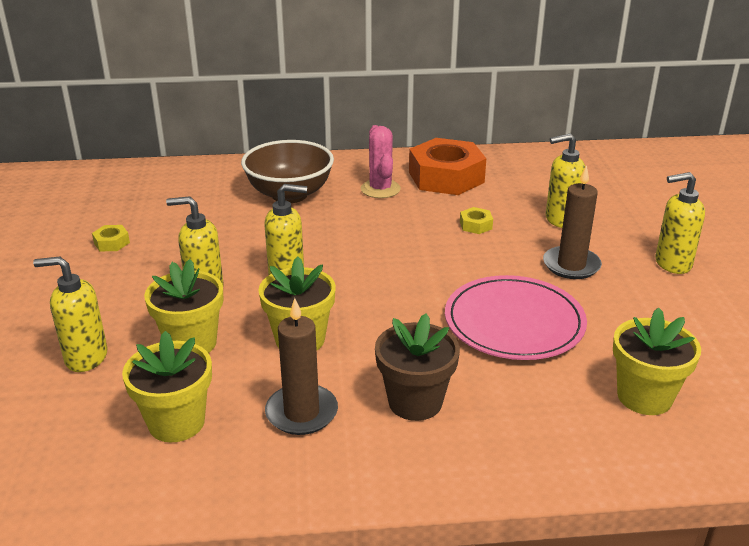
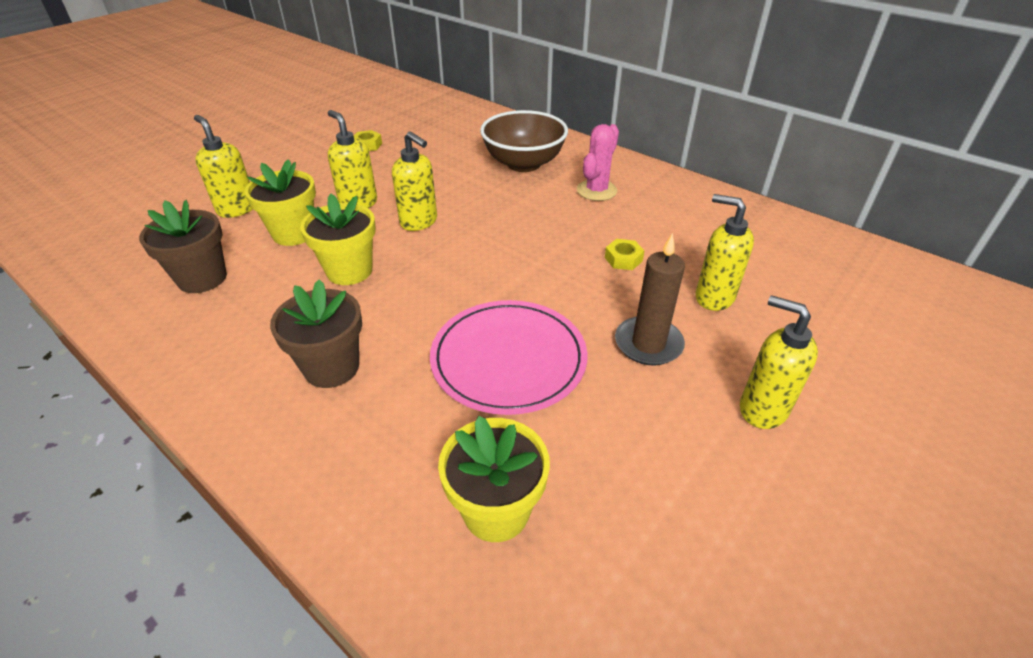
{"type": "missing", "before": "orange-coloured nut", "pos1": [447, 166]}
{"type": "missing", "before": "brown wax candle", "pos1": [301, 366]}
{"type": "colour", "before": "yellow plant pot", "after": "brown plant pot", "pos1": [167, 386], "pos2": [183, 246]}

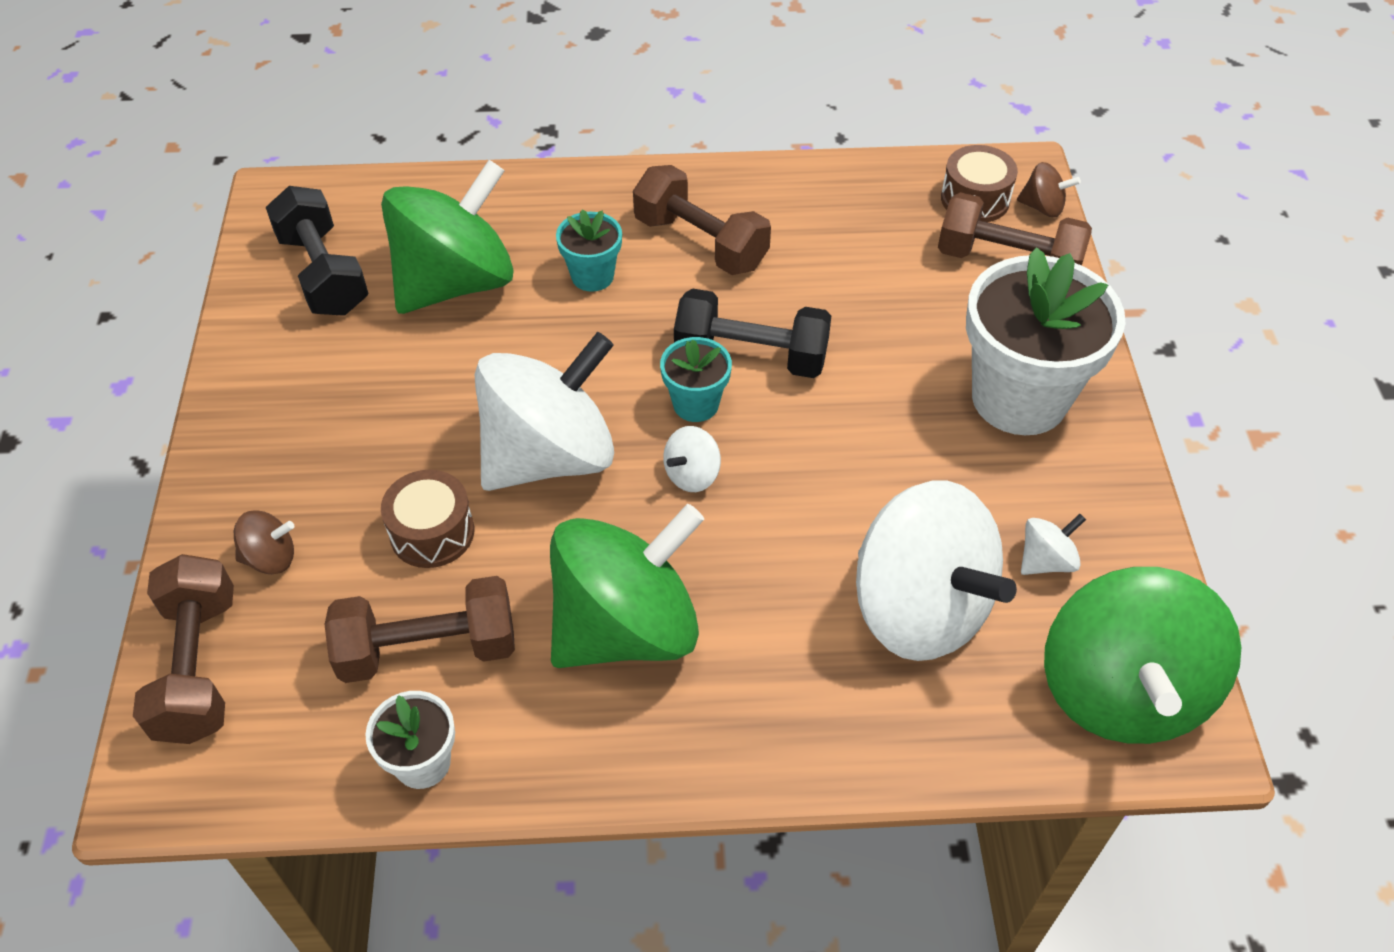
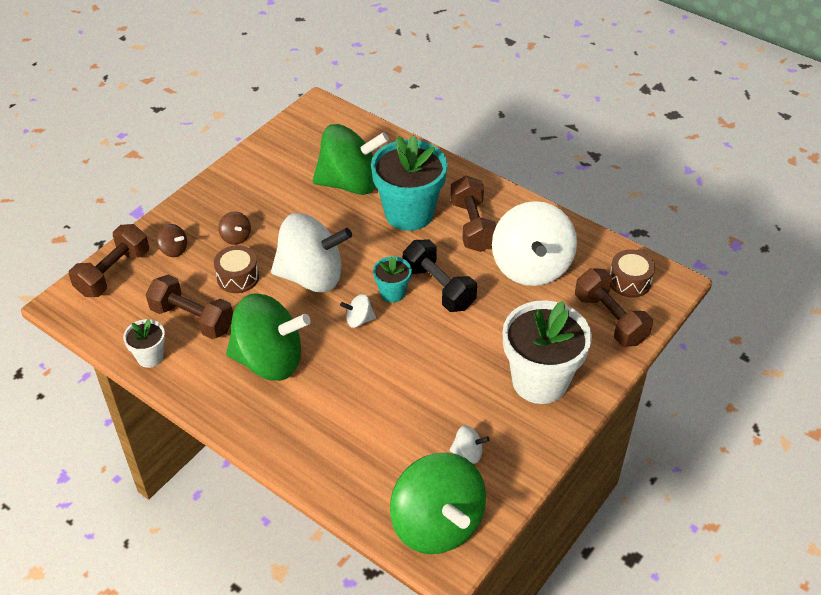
{"type": "relocated", "before": "brown toy top", "pos1": [1049, 189], "pos2": [234, 228]}
{"type": "missing", "before": "black hand weight", "pos1": [317, 251]}
{"type": "size", "before": "teal plant pot", "pos1": [589, 250], "pos2": [409, 183], "scale": 2.08}
{"type": "relocated", "before": "snow-white toy top", "pos1": [936, 571], "pos2": [534, 243]}
{"type": "spun", "before": "emerald toy top", "pos1": [1142, 655], "pos2": [438, 503], "turn": -75}

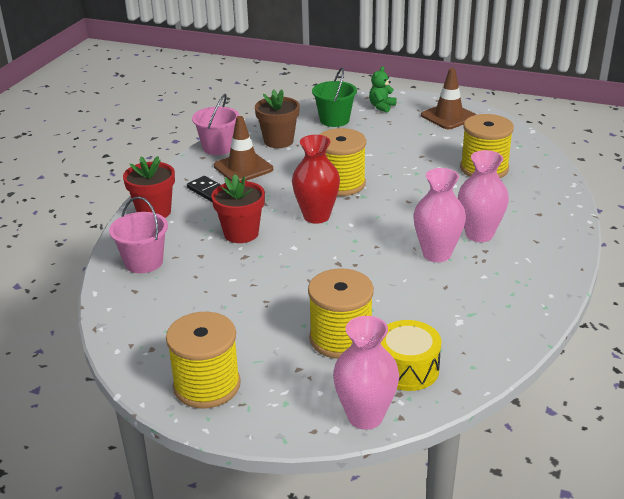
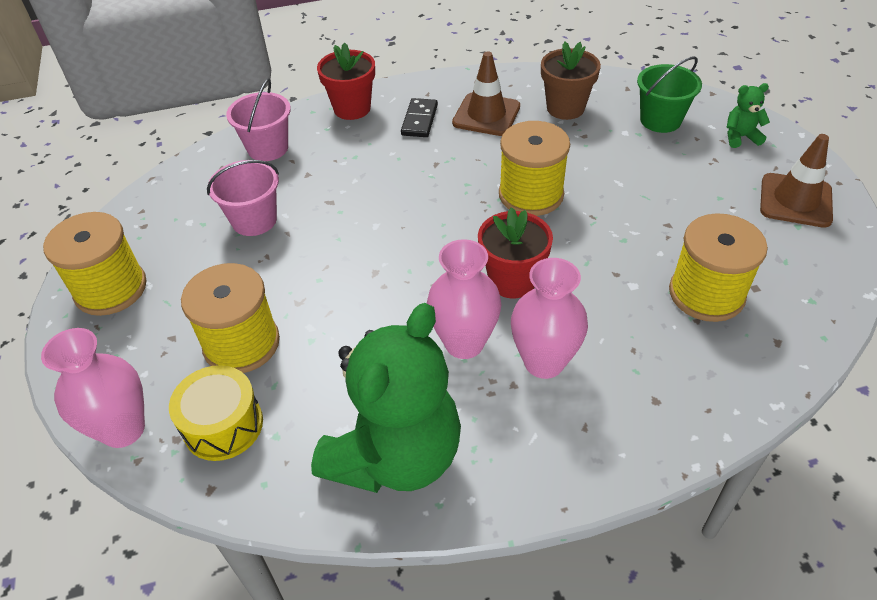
{"type": "relocated", "before": "pink bucket", "pos1": [215, 124], "pos2": [243, 198]}
{"type": "missing", "before": "crimson vase", "pos1": [316, 179]}
{"type": "relocated", "before": "crimson plant pot", "pos1": [238, 208], "pos2": [515, 252]}
{"type": "appeared", "after": "emerald stuffed bear", "pos2": [386, 398]}

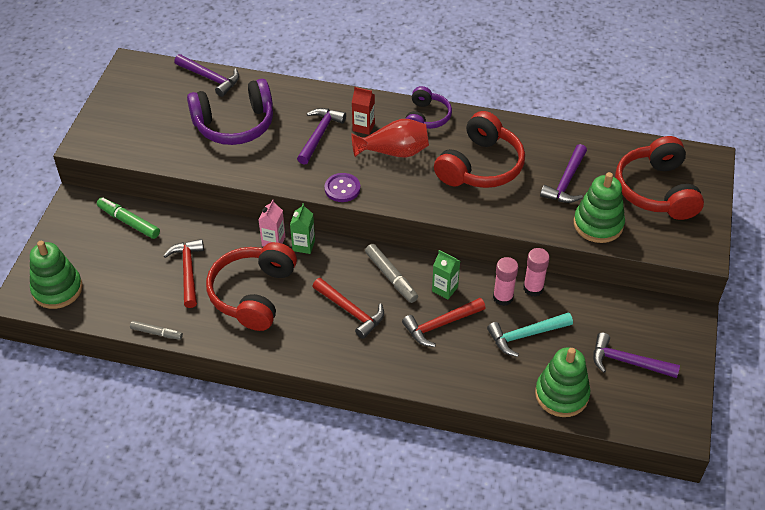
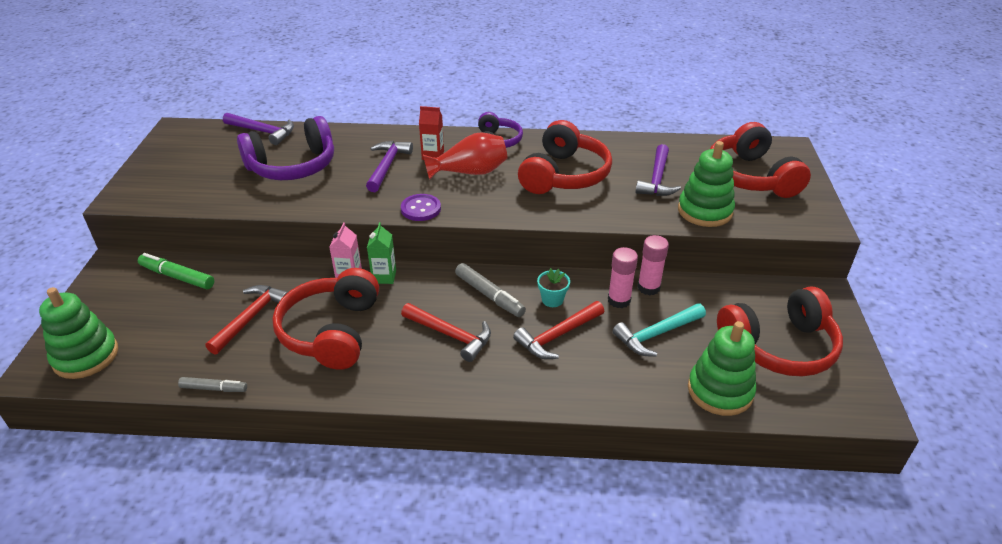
{"type": "spun", "before": "crimson claw hammer", "pos1": [183, 273], "pos2": [247, 320], "turn": 45}
{"type": "exchanged", "before": "emerald juice carton", "after": "teal plant pot", "pos1": [446, 274], "pos2": [553, 287]}
{"type": "exchanged", "before": "purple claw hammer", "after": "crimson headset", "pos1": [636, 355], "pos2": [780, 331]}

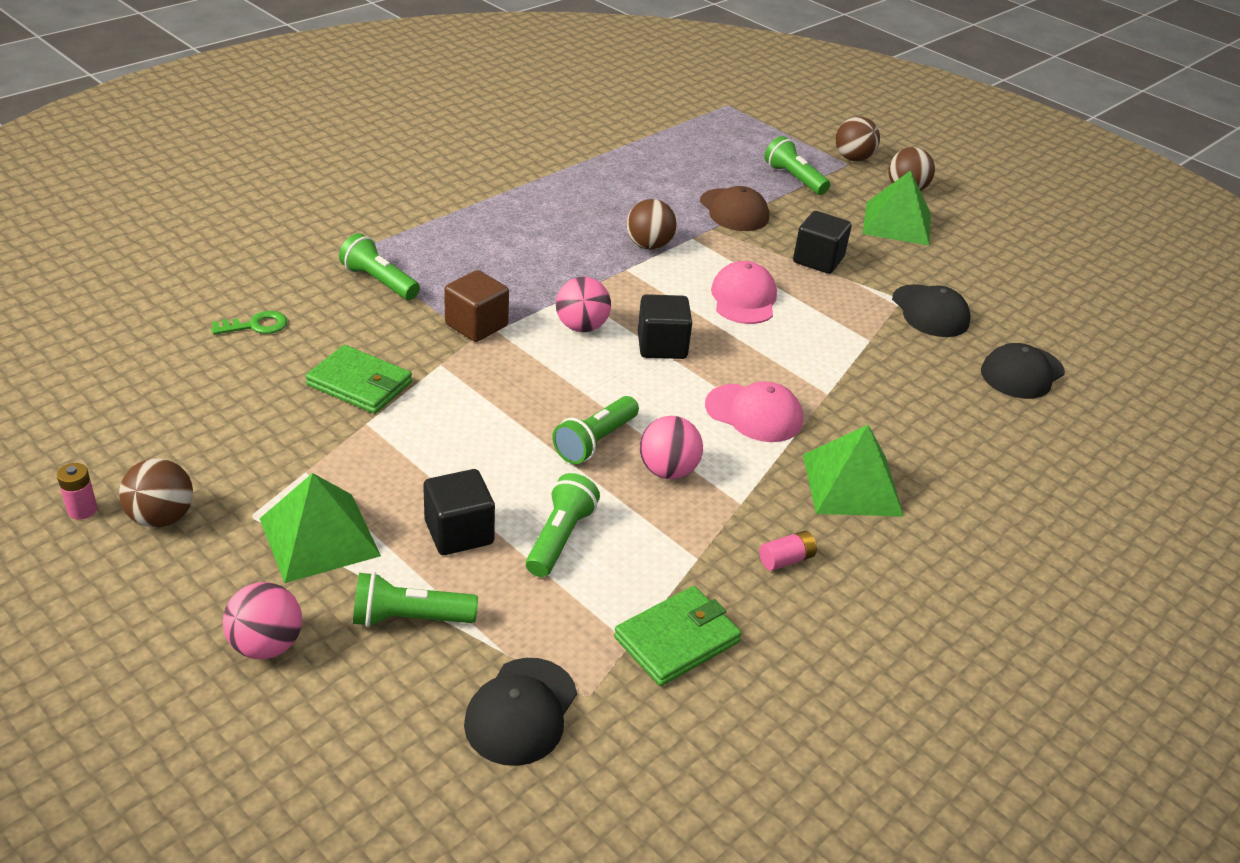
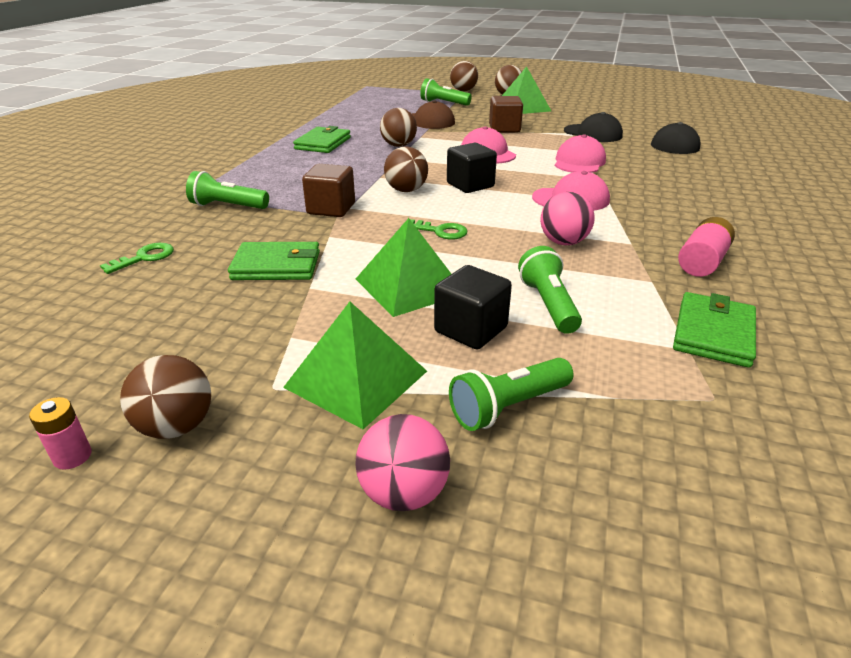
{"type": "colour", "before": "black block", "after": "brown block", "pos1": [822, 242], "pos2": [506, 114]}
{"type": "colour", "before": "pink ball", "after": "brown ball", "pos1": [583, 304], "pos2": [406, 169]}
{"type": "missing", "before": "emerald pocket torch", "pos1": [595, 430]}
{"type": "relocated", "before": "emerald pyramid", "pos1": [853, 471], "pos2": [403, 267]}
{"type": "size", "before": "pink battery", "pos1": [788, 551], "pos2": [706, 247], "scale": 1.64}
{"type": "missing", "before": "black baseball cap", "pos1": [520, 712]}
{"type": "appeared", "after": "emerald wallet", "pos2": [322, 139]}
{"type": "appeared", "after": "pink baseball cap", "pos2": [580, 153]}
{"type": "appeared", "after": "emerald latchkey", "pos2": [438, 229]}

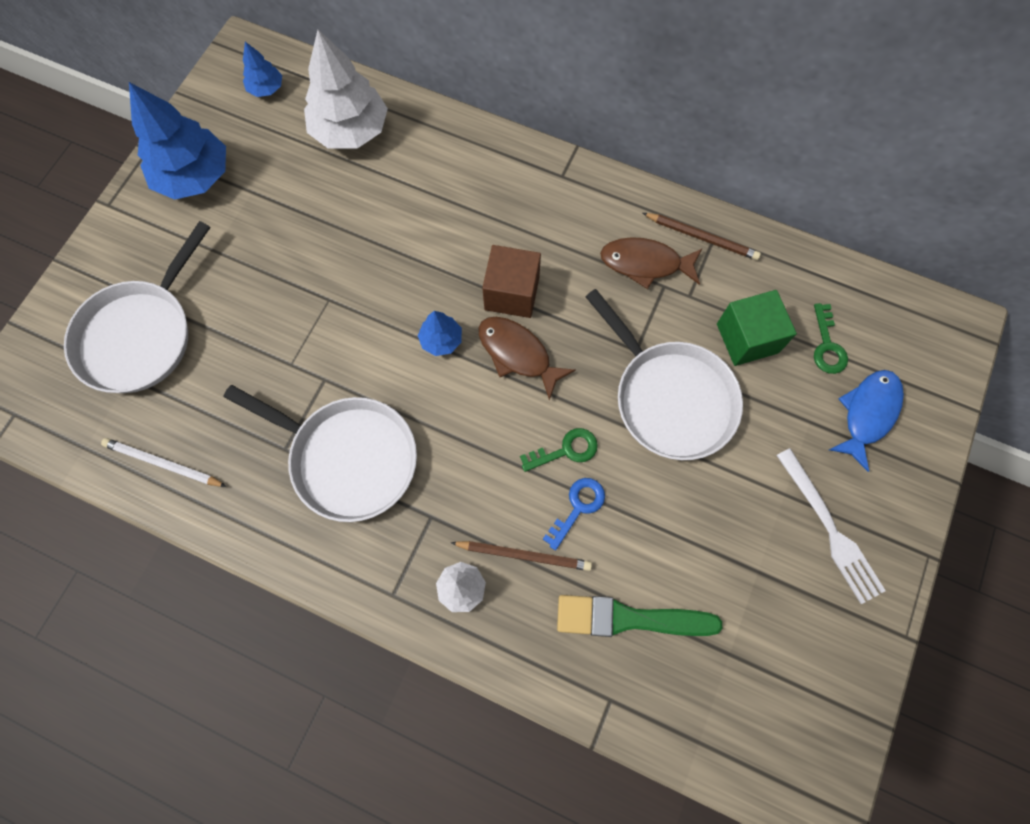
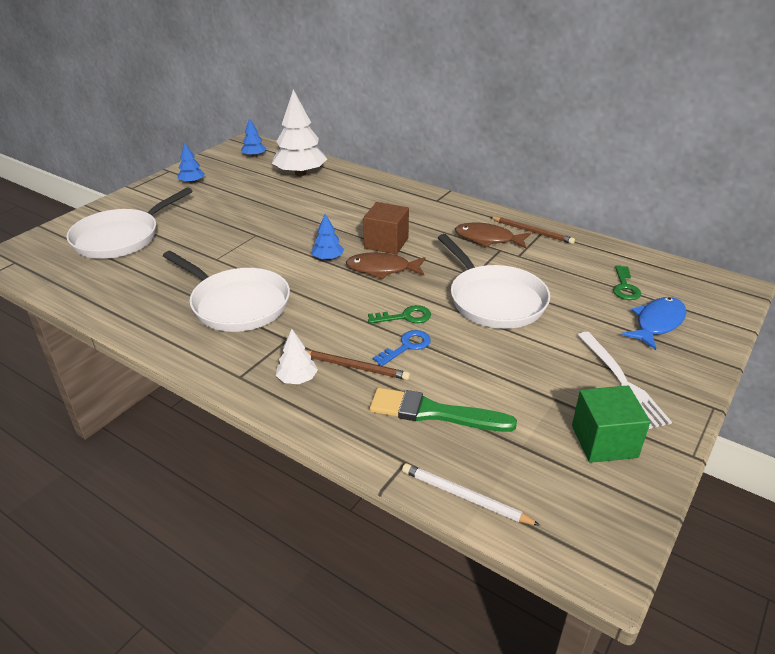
{"type": "size", "before": "royal blue tree", "pos1": [177, 141], "pos2": [191, 163], "scale": 0.49}
{"type": "relocated", "before": "emerald block", "pos1": [757, 328], "pos2": [611, 424]}
{"type": "spun", "before": "brown fish", "pos1": [527, 358], "pos2": [386, 265], "turn": -45}
{"type": "relocated", "before": "snow-white lead pencil", "pos1": [164, 462], "pos2": [471, 495]}

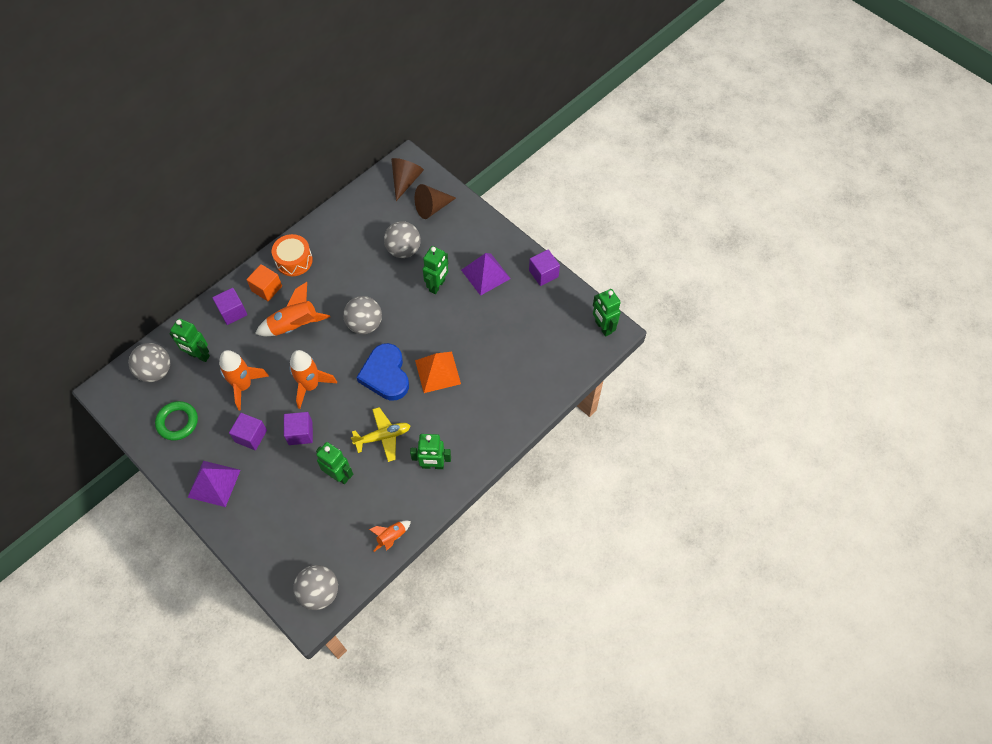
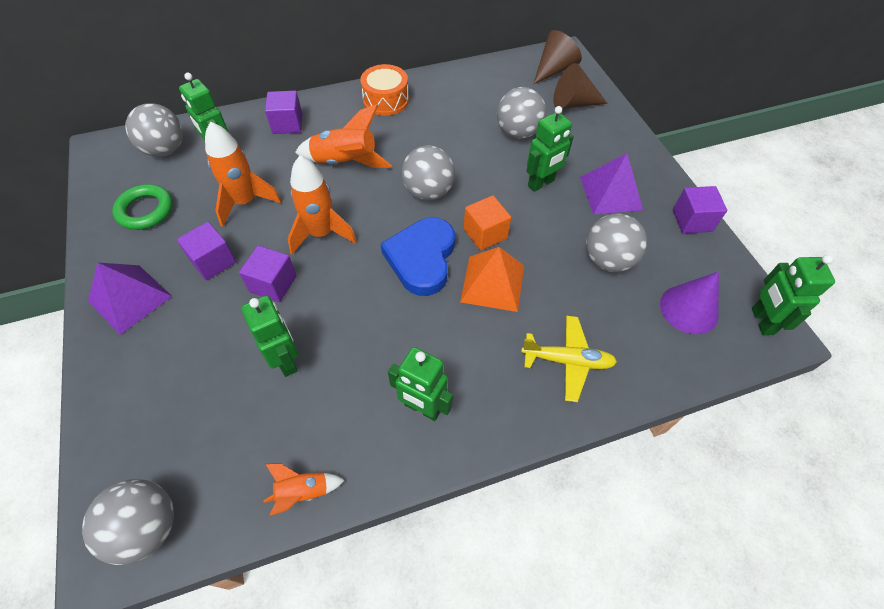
{"type": "relocated", "before": "orange-coloured block", "pos1": [264, 282], "pos2": [487, 223]}
{"type": "relocated", "before": "yellow plane", "pos1": [380, 434], "pos2": [569, 359]}
{"type": "appeared", "after": "grey ball", "pos2": [616, 243]}
{"type": "appeared", "after": "purple cone shape", "pos2": [689, 303]}

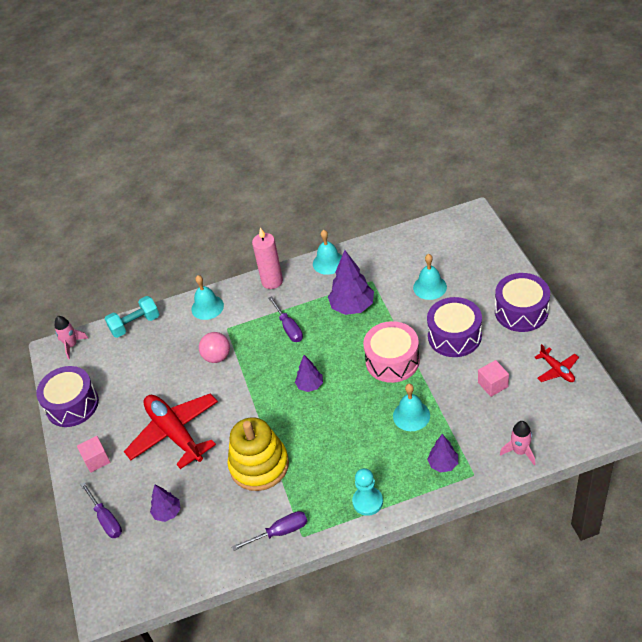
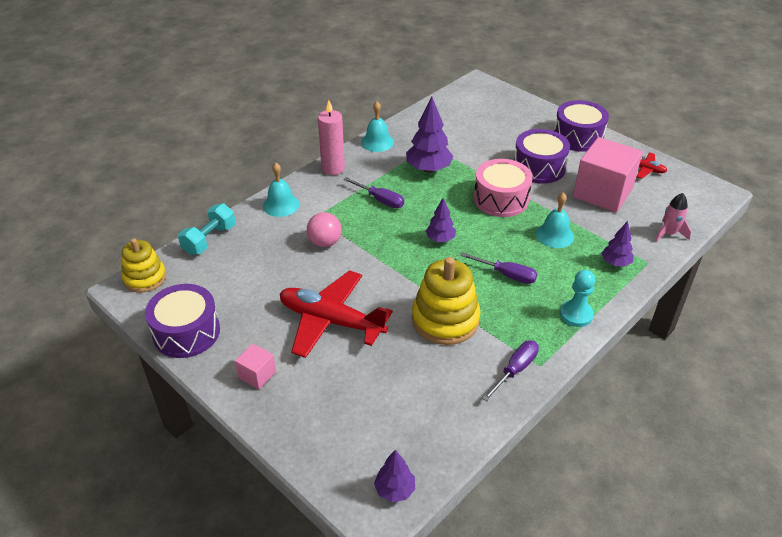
{"type": "missing", "before": "teal hand bell", "pos1": [430, 277]}
{"type": "exchanged", "before": "pink rocket", "after": "yellow ring stacker", "pos1": [72, 337], "pos2": [143, 265]}
{"type": "size", "before": "pink block", "pos1": [493, 378], "pos2": [608, 174], "scale": 2.18}
{"type": "relocated", "before": "purple screwdriver", "pos1": [101, 510], "pos2": [498, 268]}
{"type": "relocated", "before": "purple tree", "pos1": [165, 503], "pos2": [394, 476]}

